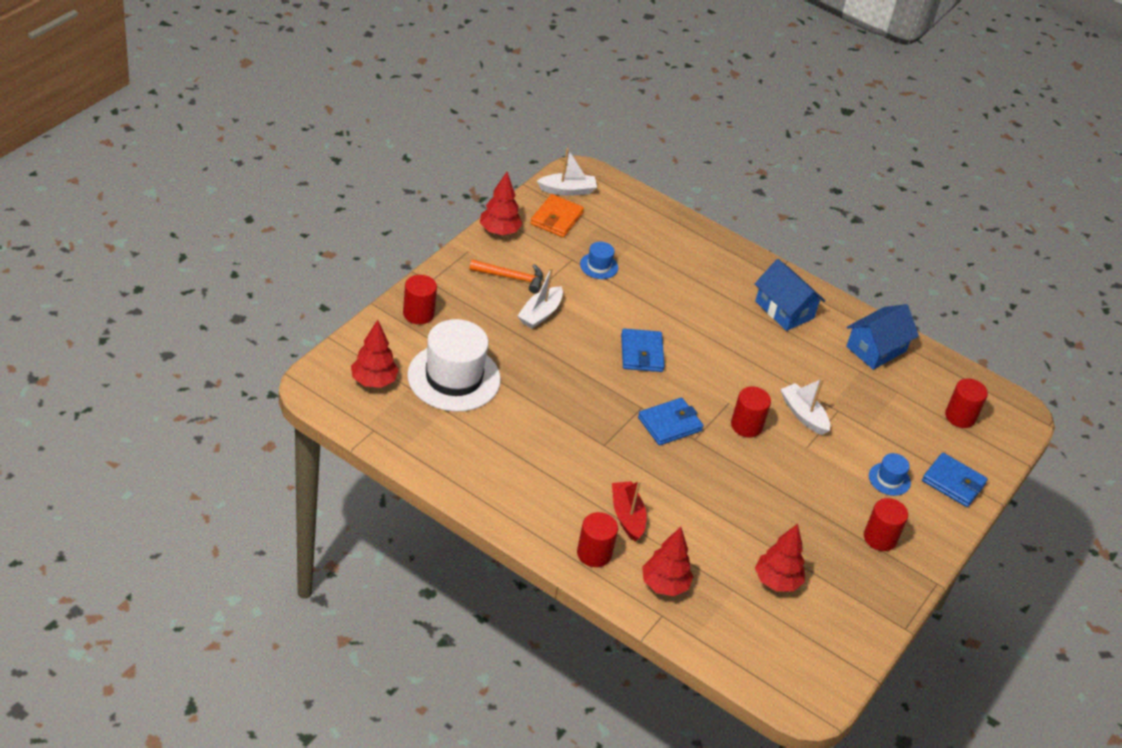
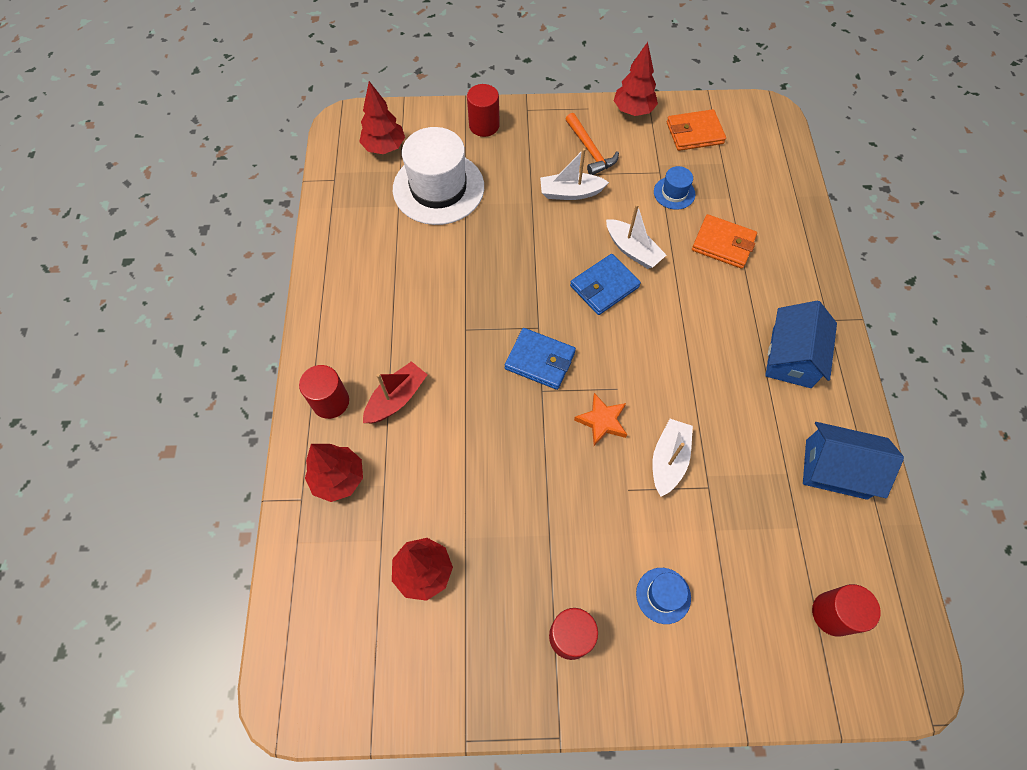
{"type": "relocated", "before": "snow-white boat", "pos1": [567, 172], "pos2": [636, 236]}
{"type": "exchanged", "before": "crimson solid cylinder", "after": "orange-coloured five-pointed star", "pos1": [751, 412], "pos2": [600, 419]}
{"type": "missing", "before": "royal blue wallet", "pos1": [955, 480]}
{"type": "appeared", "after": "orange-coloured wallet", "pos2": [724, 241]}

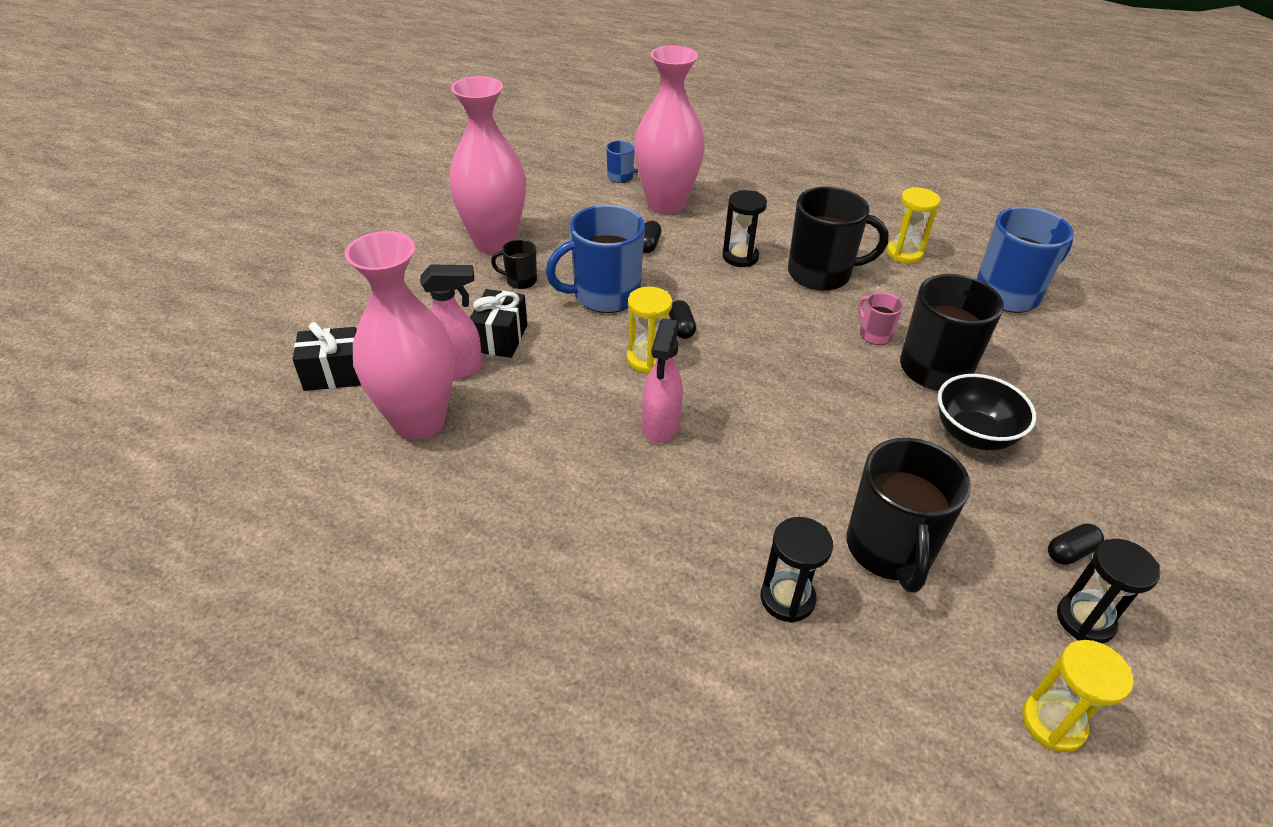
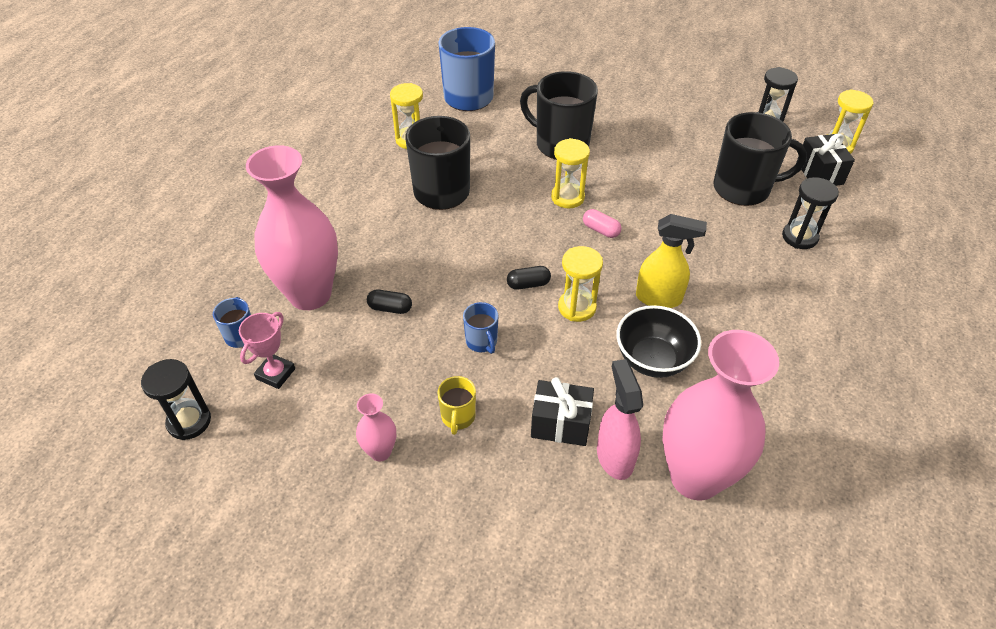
{"type": "size", "before": "pink vase", "pos1": [487, 165], "pos2": [376, 427], "scale": 0.44}
{"type": "relocated", "before": "black sand timer", "pos1": [744, 228], "pos2": [176, 399]}
{"type": "size", "before": "royal blue tea mug", "pos1": [595, 259], "pos2": [481, 328], "scale": 0.48}
{"type": "colour", "before": "black tea mug", "after": "yellow tea mug", "pos1": [514, 264], "pos2": [457, 405]}
{"type": "missing", "before": "pink tea mug", "pos1": [880, 319]}
{"type": "colour", "before": "pink spray bottle", "after": "yellow spray bottle", "pos1": [662, 380], "pos2": [671, 261]}
{"type": "relocated", "before": "black wrapped gift", "pos1": [327, 356], "pos2": [825, 160]}
{"type": "relocated", "before": "black serving bowl", "pos1": [987, 412], "pos2": [658, 341]}
{"type": "missing", "before": "black pill shape", "pos1": [1076, 544]}
{"type": "appeared", "after": "yellow sand timer", "pos2": [570, 173]}
{"type": "appeared", "after": "pink pill shape", "pos2": [602, 223]}
{"type": "appeared", "after": "pink prize cup", "pos2": [267, 350]}

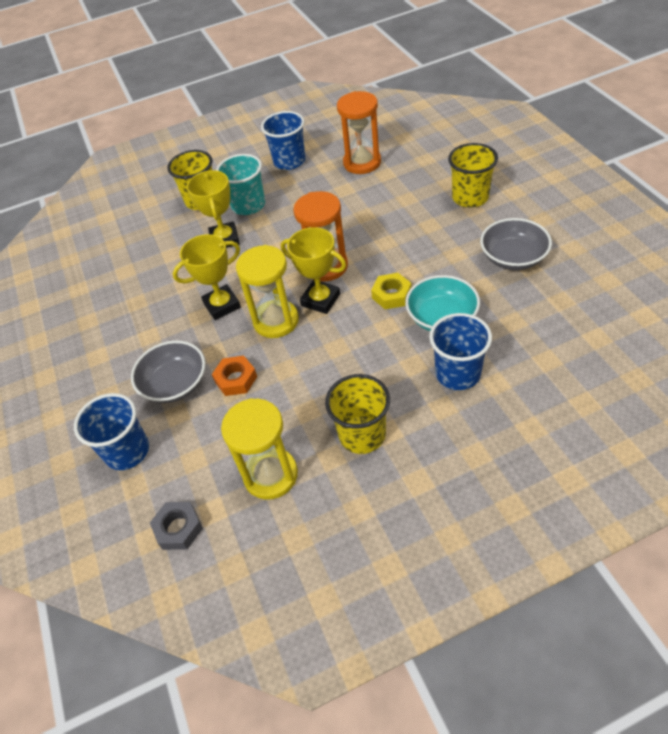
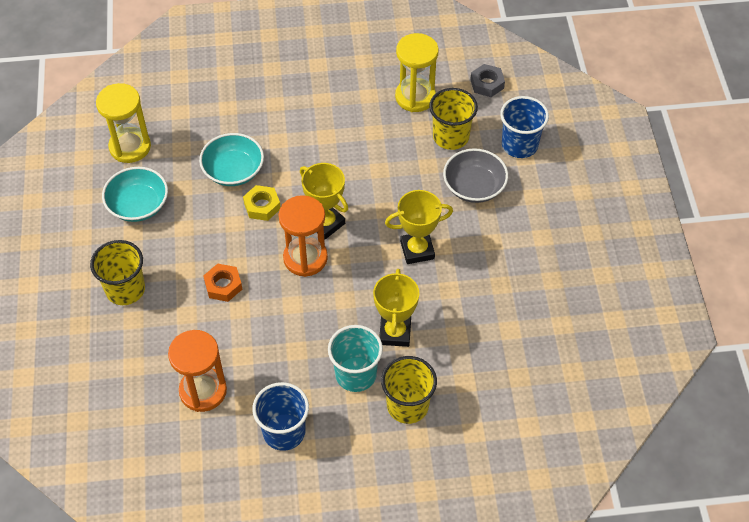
{"type": "colour", "before": "grey serving bowl", "after": "teal serving bowl", "pos1": [516, 244], "pos2": [135, 194]}
{"type": "relocated", "before": "yellow sand timer", "pos1": [267, 291], "pos2": [123, 123]}
{"type": "missing", "before": "royal blue tumbler", "pos1": [460, 351]}
{"type": "relocated", "before": "orange-coloured nut", "pos1": [234, 375], "pos2": [222, 283]}
{"type": "relocated", "before": "yellow tumbler", "pos1": [357, 414], "pos2": [453, 119]}

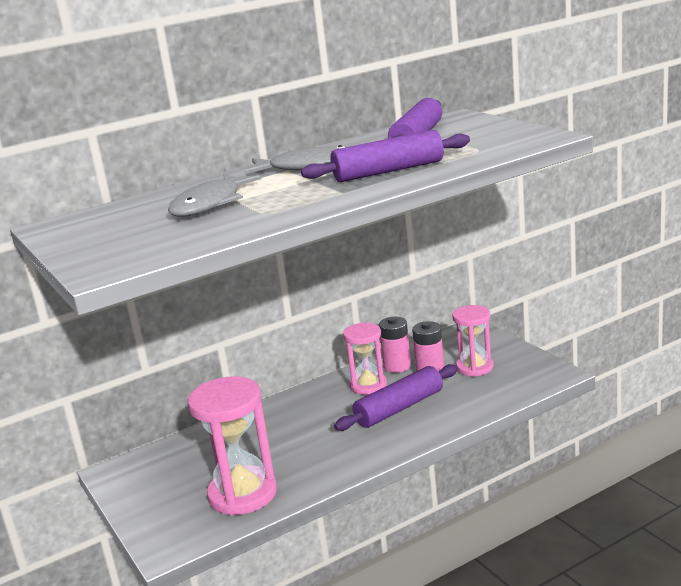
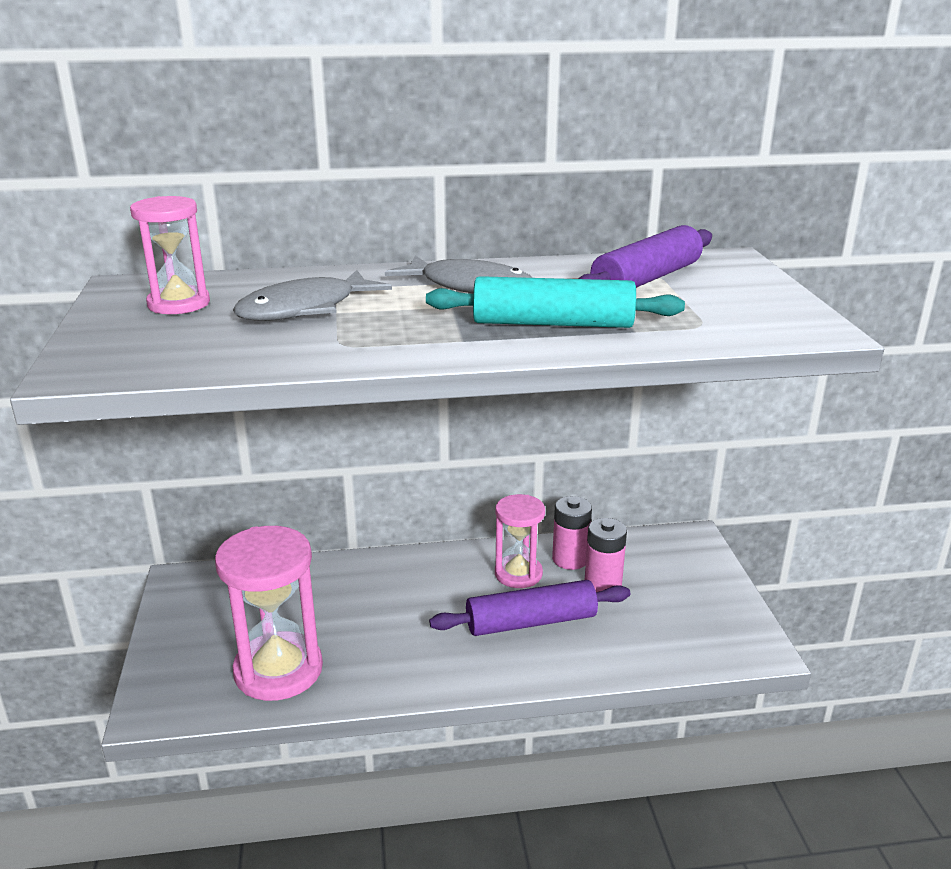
{"type": "colour", "before": "purple dough roller", "after": "teal dough roller", "pos1": [385, 156], "pos2": [555, 302]}
{"type": "relocated", "before": "pink sand timer", "pos1": [472, 341], "pos2": [170, 255]}

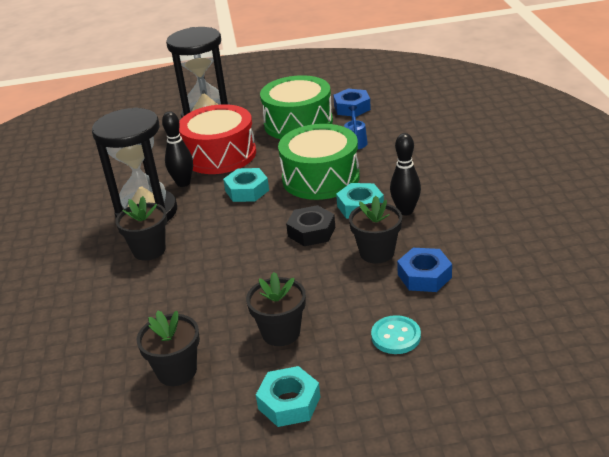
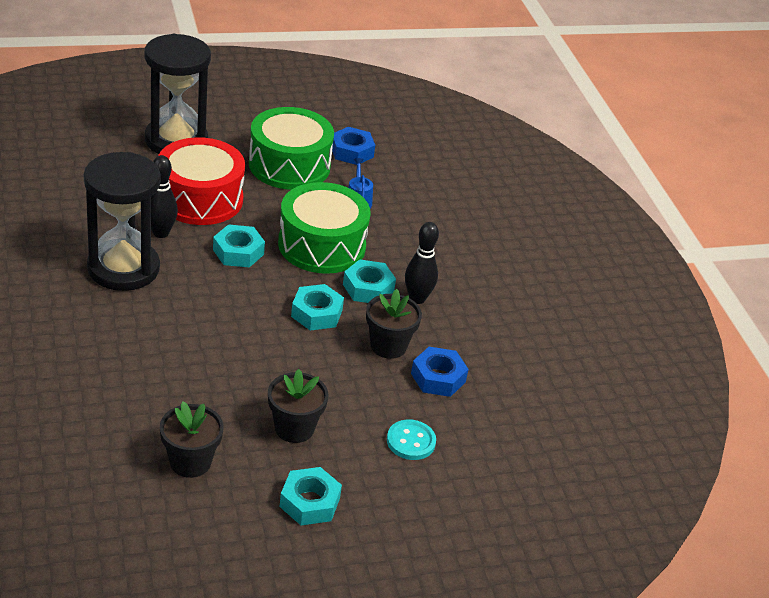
{"type": "missing", "before": "black plant pot", "pos1": [141, 228]}
{"type": "colour", "before": "black nut", "after": "teal nut", "pos1": [310, 225], "pos2": [317, 307]}

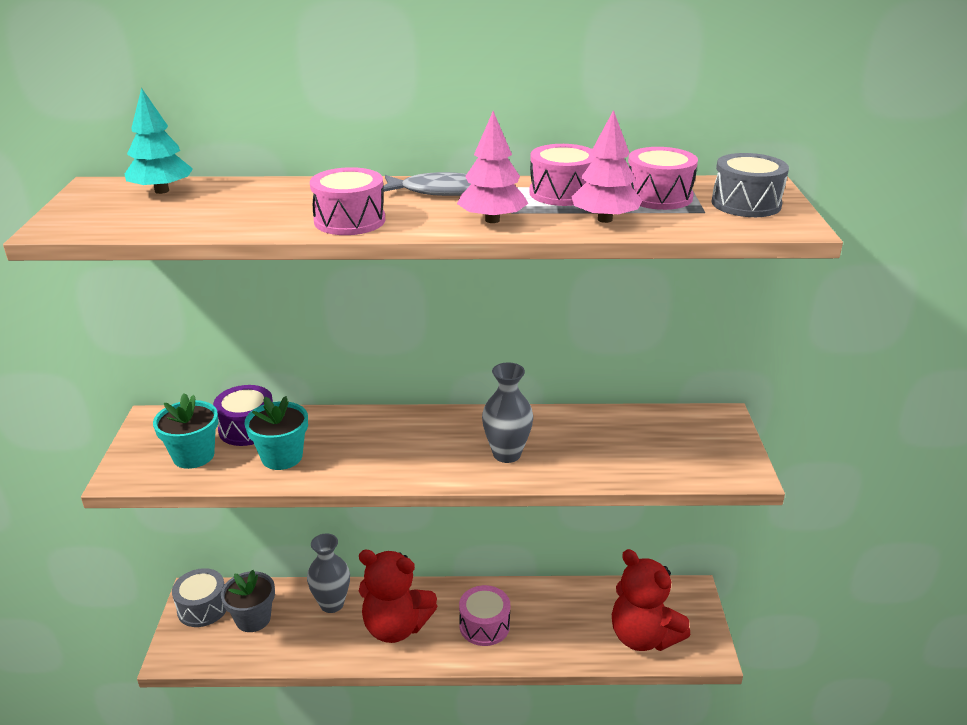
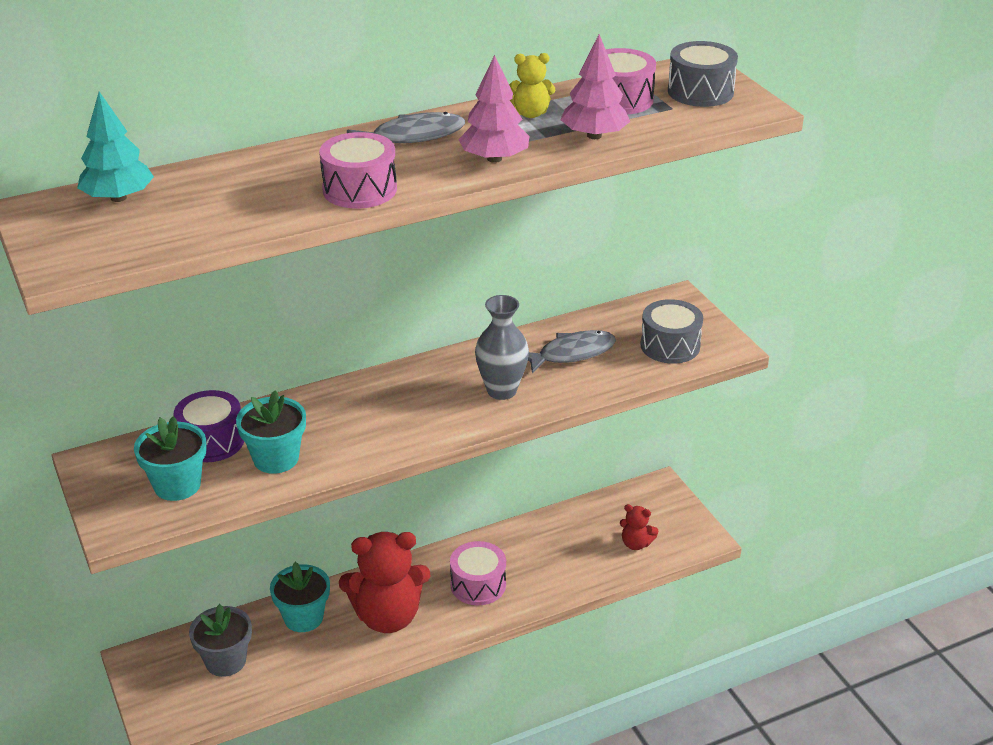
{"type": "exchanged", "before": "pink toy drum", "after": "yellow stuffed bear", "pos1": [562, 175], "pos2": [532, 85]}
{"type": "exchanged", "before": "grey vase", "after": "teal plant pot", "pos1": [328, 573], "pos2": [300, 597]}
{"type": "size", "before": "crimson stuffed bear", "pos1": [651, 600], "pos2": [639, 527], "scale": 0.47}
{"type": "relocated", "before": "grey toy drum", "pos1": [199, 597], "pos2": [671, 331]}
{"type": "appeared", "after": "grey fish", "pos2": [572, 352]}

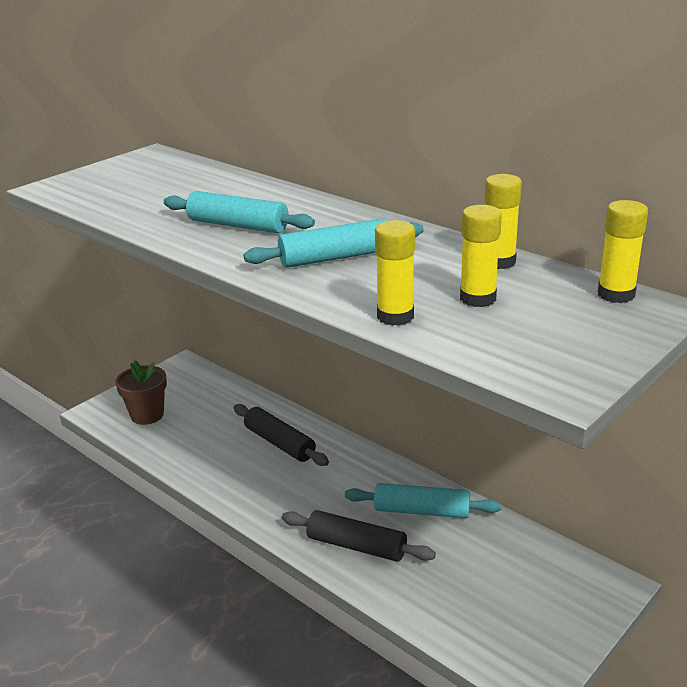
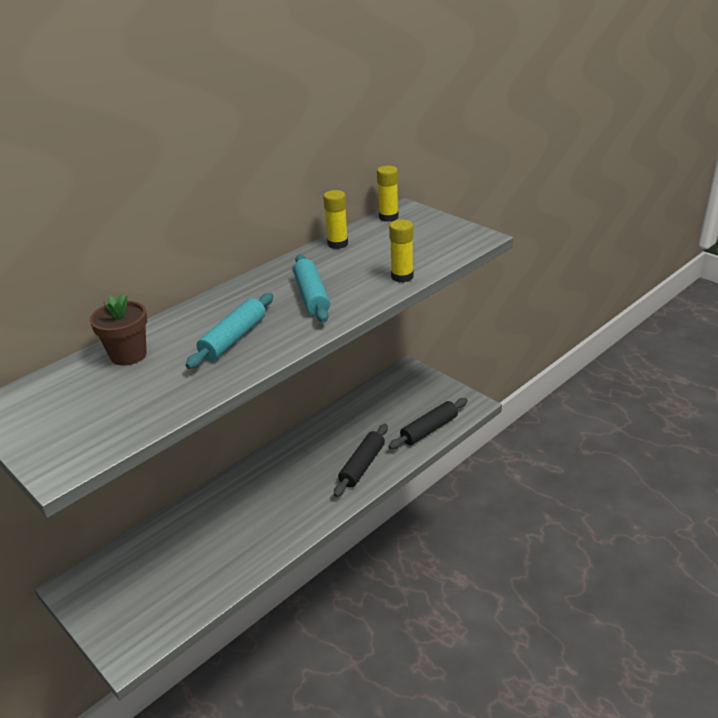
{"type": "missing", "before": "yellow glue", "pos1": [481, 256]}
{"type": "relocated", "before": "brown plant pot", "pos1": [141, 392], "pos2": [118, 330]}
{"type": "relocated", "before": "black dough roller", "pos1": [281, 435], "pos2": [428, 423]}
{"type": "missing", "before": "teal dough roller", "pos1": [423, 500]}

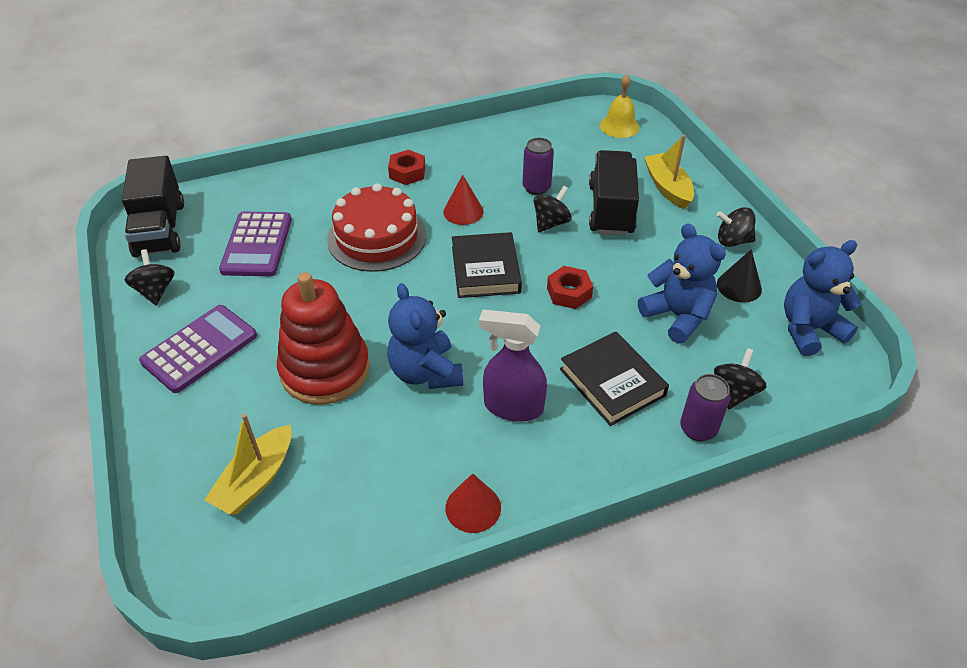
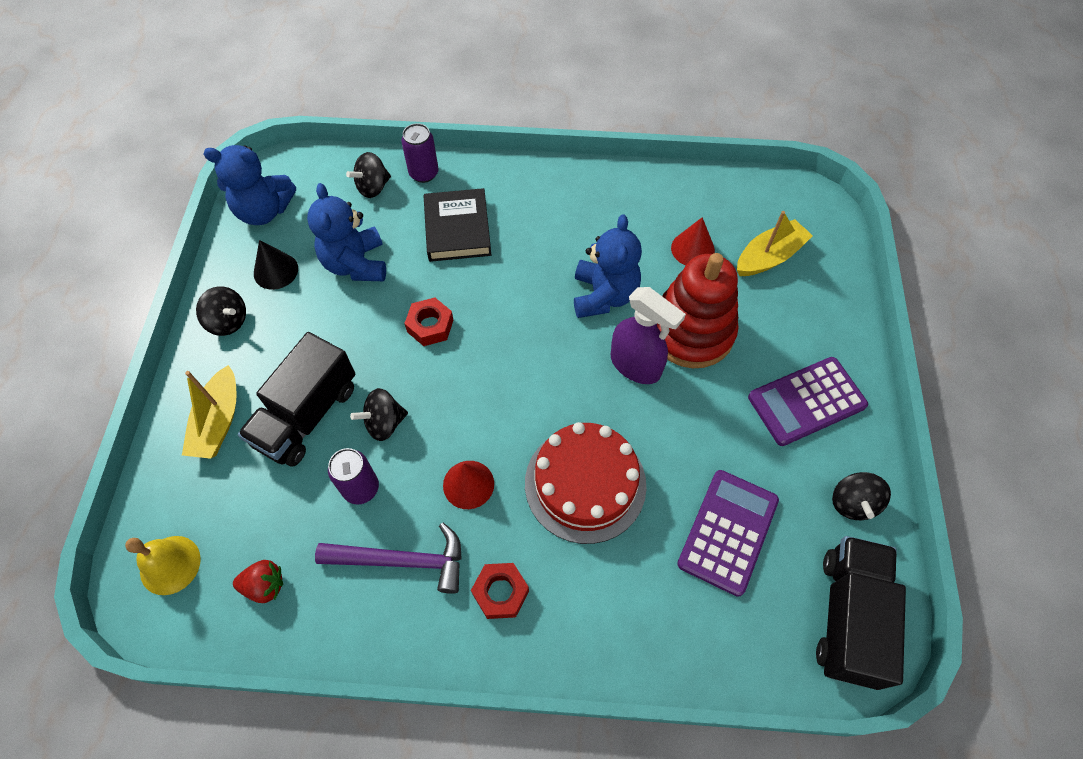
{"type": "missing", "before": "black book", "pos1": [487, 265]}
{"type": "relocated", "before": "purple spray bottle", "pos1": [513, 366], "pos2": [648, 335]}
{"type": "relocated", "before": "crimson cone shape", "pos1": [473, 503], "pos2": [693, 241]}
{"type": "appeared", "after": "purple claw hammer", "pos2": [388, 558]}
{"type": "appeared", "after": "crimson berry", "pos2": [258, 581]}

